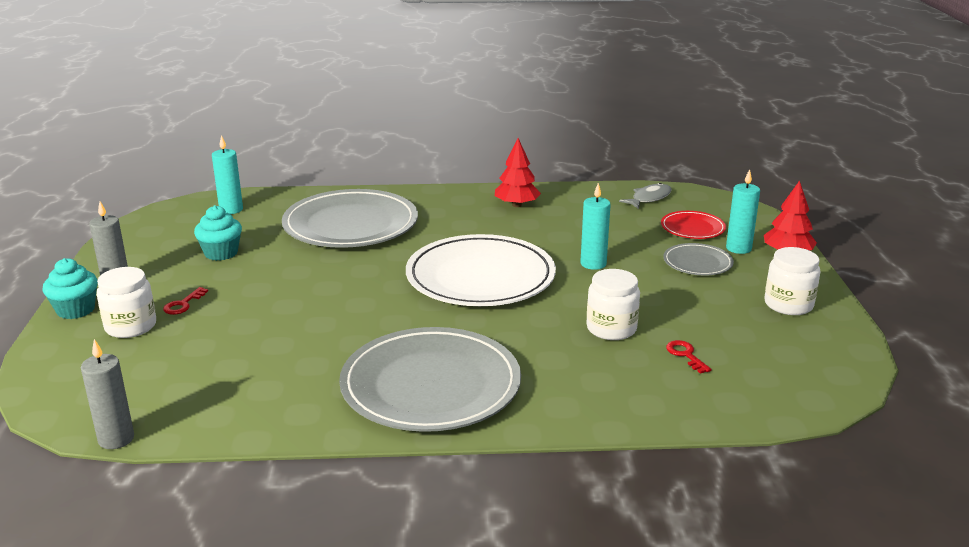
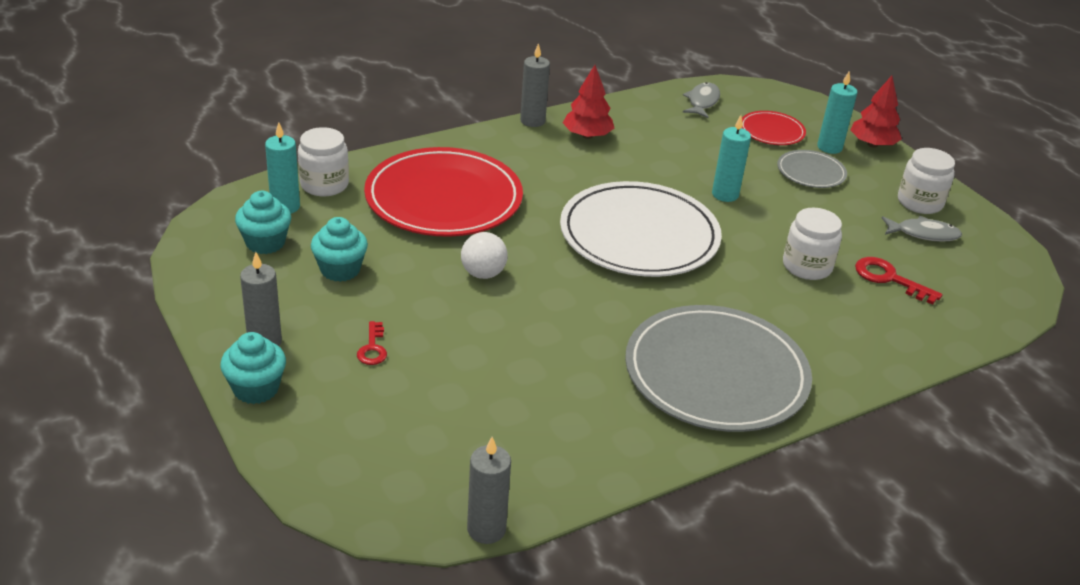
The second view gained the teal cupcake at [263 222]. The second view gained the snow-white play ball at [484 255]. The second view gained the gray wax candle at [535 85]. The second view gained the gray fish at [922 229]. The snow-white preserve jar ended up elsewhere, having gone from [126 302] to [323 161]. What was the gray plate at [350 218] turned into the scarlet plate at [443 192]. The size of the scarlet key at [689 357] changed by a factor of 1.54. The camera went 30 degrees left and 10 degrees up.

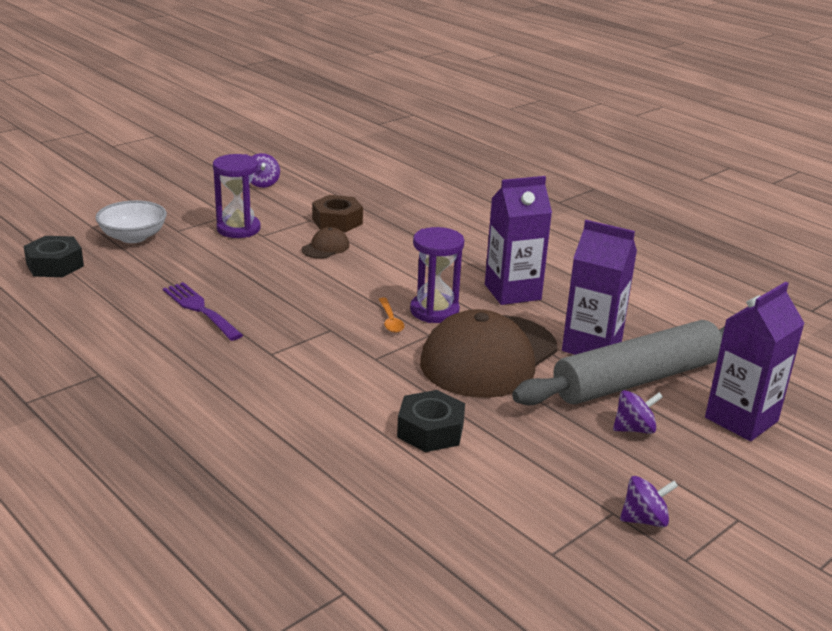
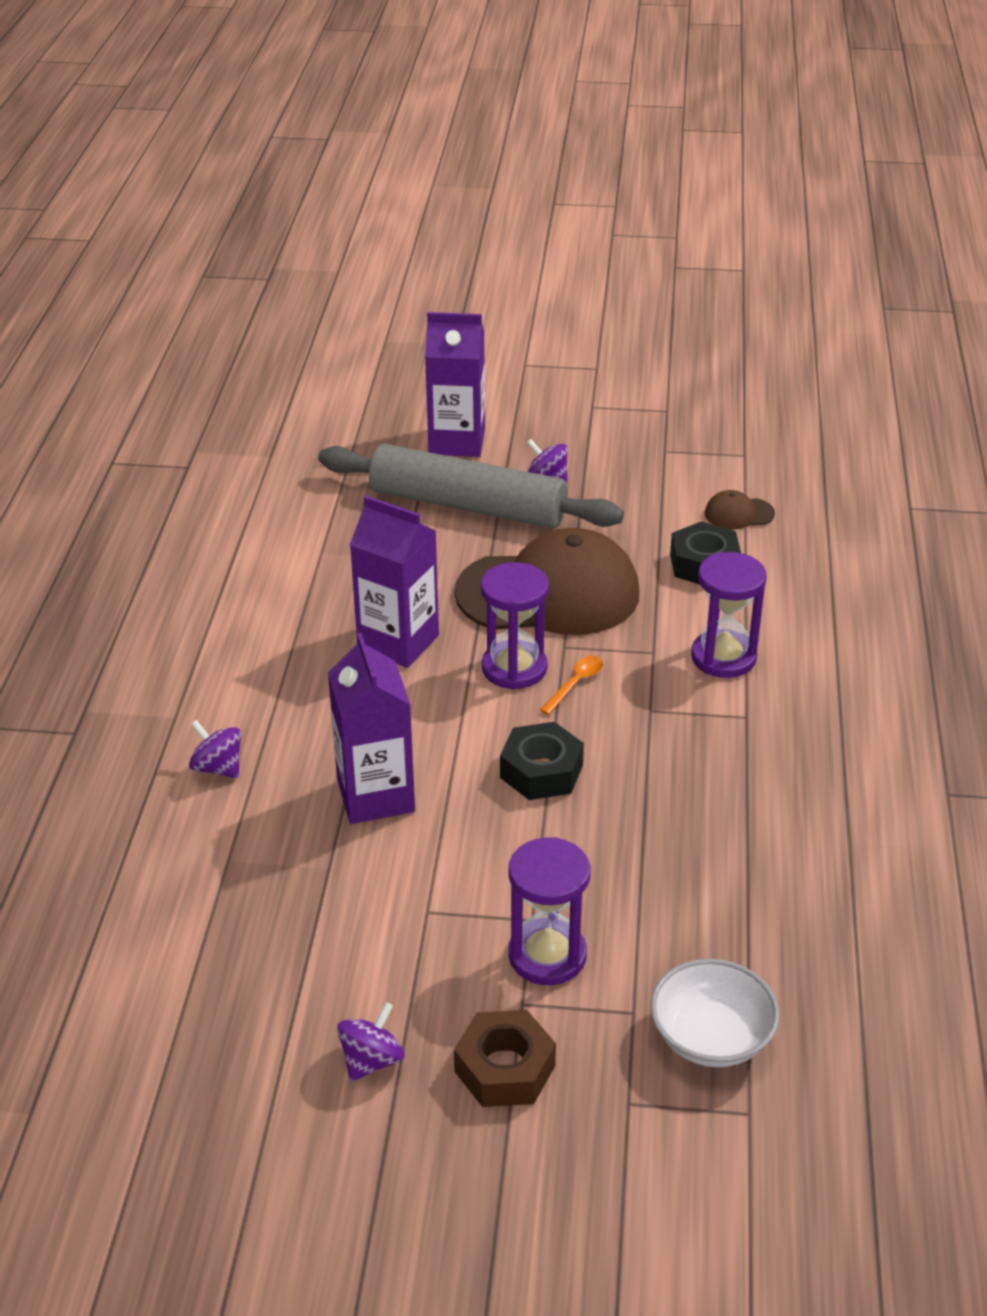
The second view lost the violet dinner fork at [203 311]. The second view gained the violet hourglass at [729 615]. The black hexagon nut ended up elsewhere, having gone from [54 256] to [542 761]. The brown cap ended up elsewhere, having gone from [325 243] to [740 509]. The brown hexagon nut ended up elsewhere, having gone from [337 213] to [505 1058]. The violet milk carton ended up elsewhere, having gone from [599 287] to [371 728]. The violet toy top ended up elsewhere, having gone from [649 501] to [215 749]. The camera went 130 degrees left and 10 degrees up.

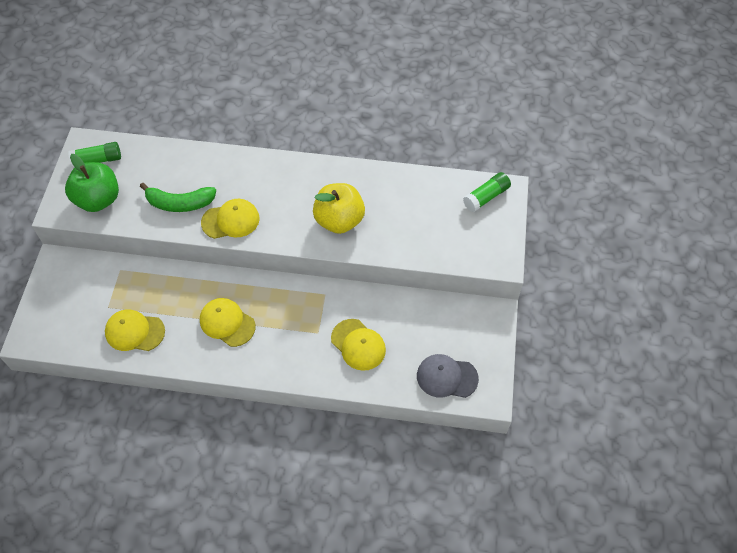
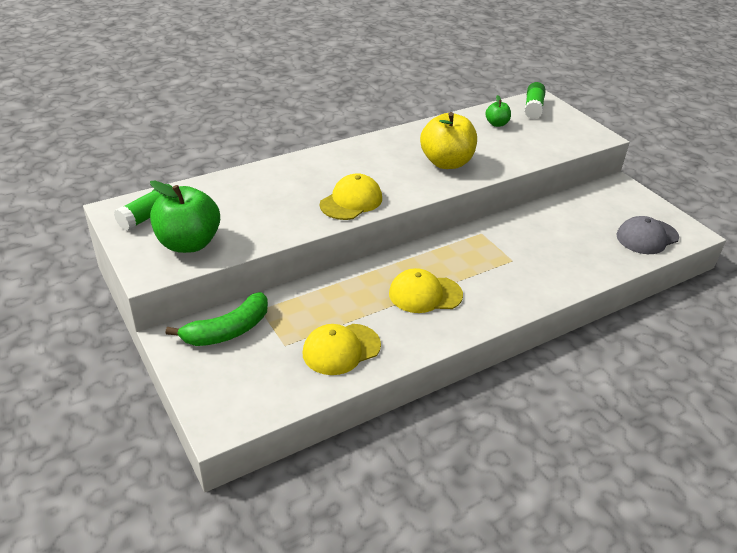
The second view lost the yellow cap at [358 345]. The second view gained the green apple at [498 111]. The green toy banana ended up elsewhere, having gone from [178 197] to [217 319]. The camera went 40 degrees left and 20 degrees down.

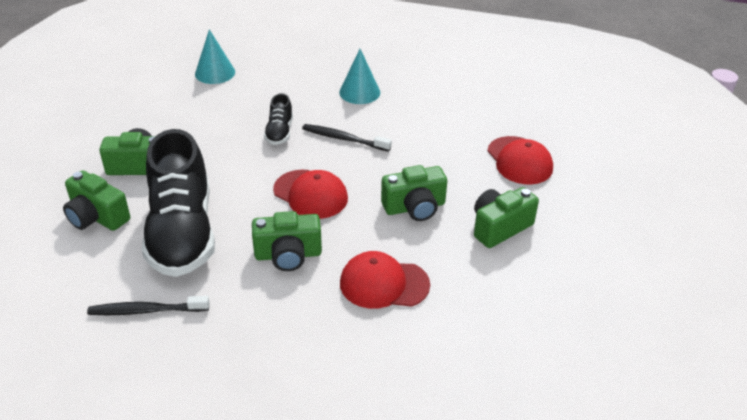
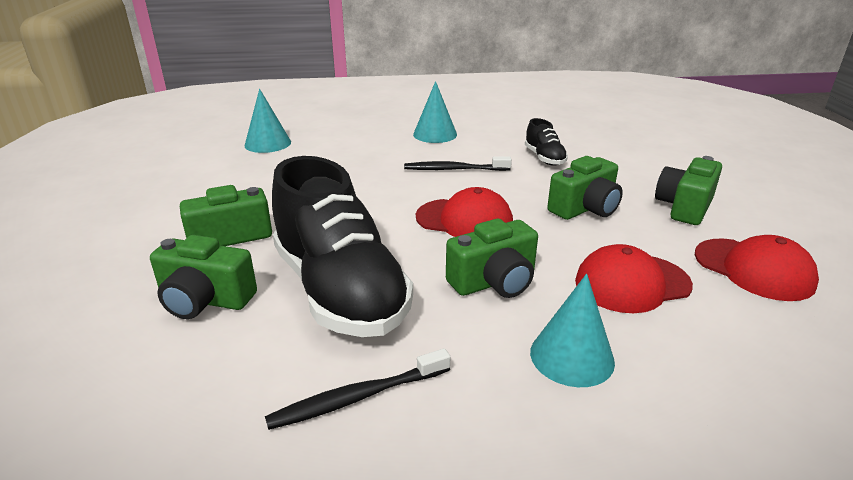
The second view gained the teal solid cone at [572 330]. The black lace-up shoe ended up elsewhere, having gone from [278 119] to [546 142]. The scarlet cap ended up elsewhere, having gone from [520 160] to [757 268]. The camera went 20 degrees left and 10 degrees down.

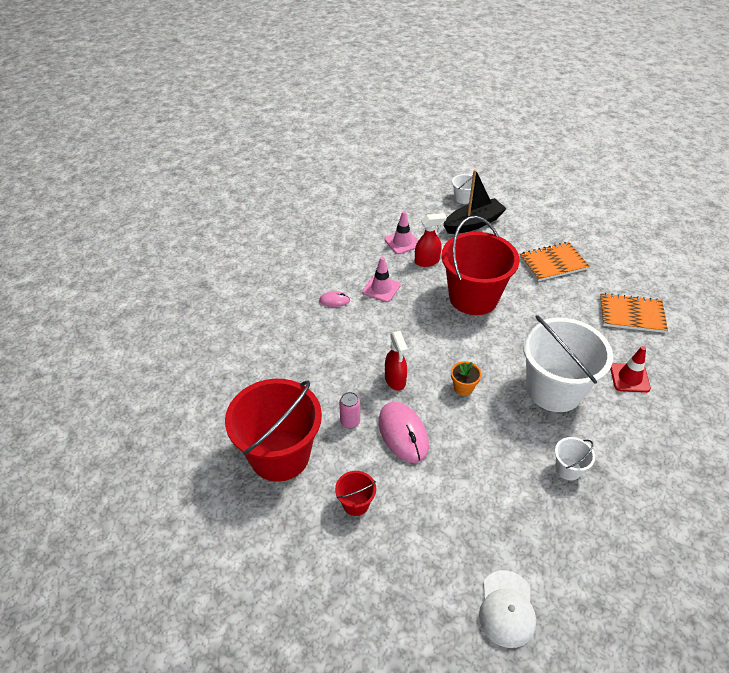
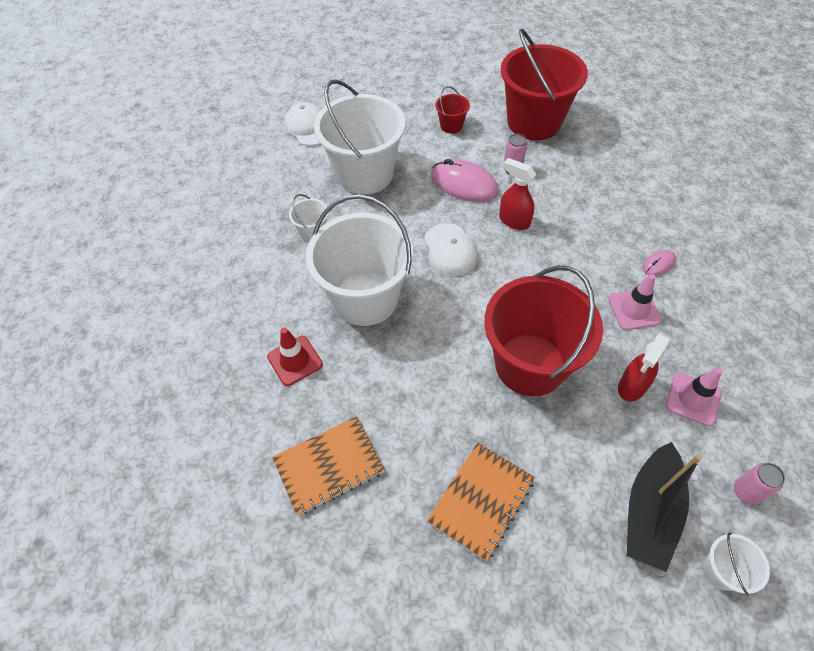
The second view gained the snow-white pail at [359 137]. The second view gained the pink tin at [759 484]. Where the orange-coloured flower pot stood at [466 378], the snow-white cap came to stand at [451 249]. The camera went 145 degrees right and 10 degrees up.

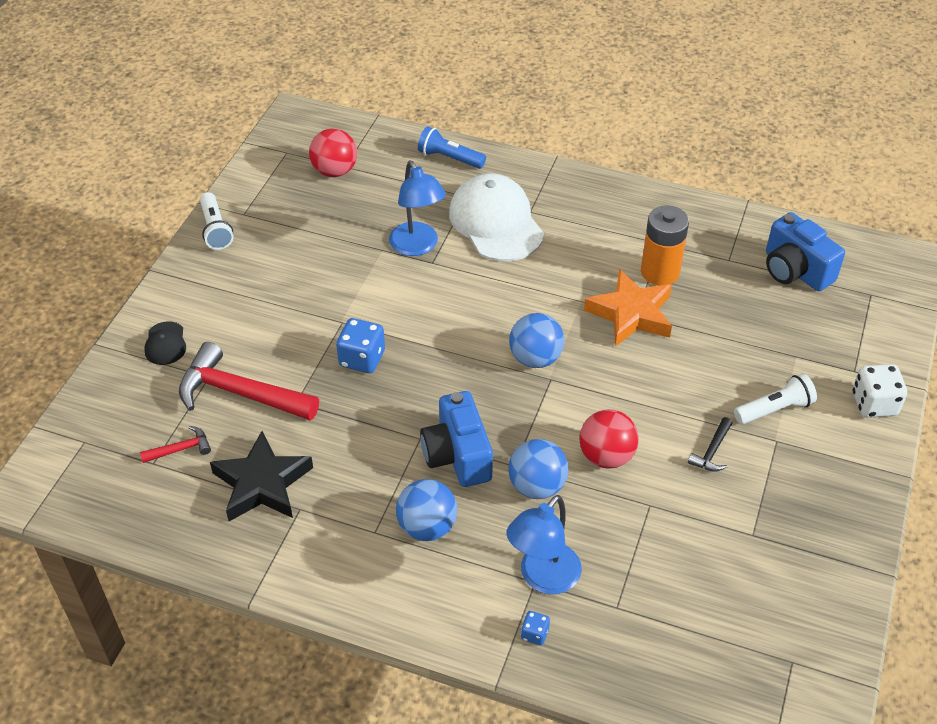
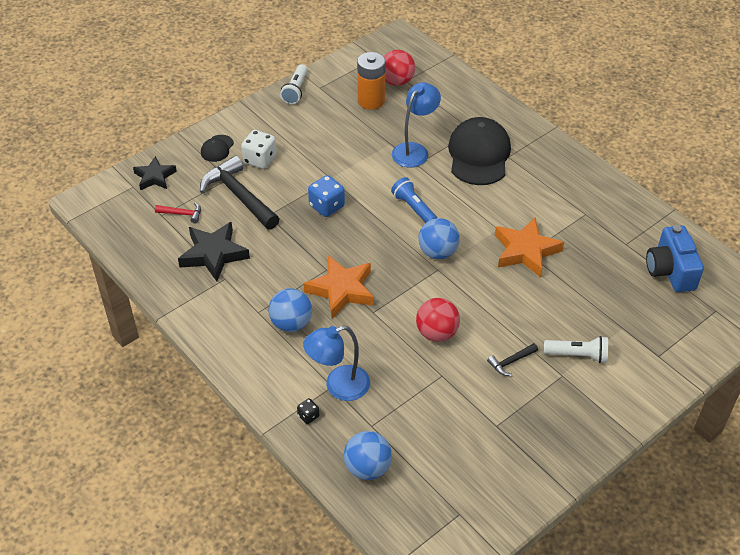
The second view gained the black star shape at [155 173]. The blue flashlight ended up elsewhere, having gone from [452 147] to [414 200]. The blue play ball ended up elsewhere, having gone from [538 469] to [368 455]. The orange-coloured AA battery ended up elsewhere, having gone from [665 245] to [371 81]. The snow-white die ended up elsewhere, having gone from [880 391] to [259 149]. Where the blue compact camera stood at [456 439], the orange-coloured star shape came to stand at [339 286]. What was the scarlet hammer at [249 381] turned into the black hammer at [239 192]. What was the snow-white cap at [496 217] turned into the black cap at [479 151]. What was the blue die at [535 628] turned into the black die at [308 411]. The blue reading lamp at [417 208] ended up facing another way, 150 degrees counterclockwise from before. The camera went 30 degrees right and 0 degrees up.

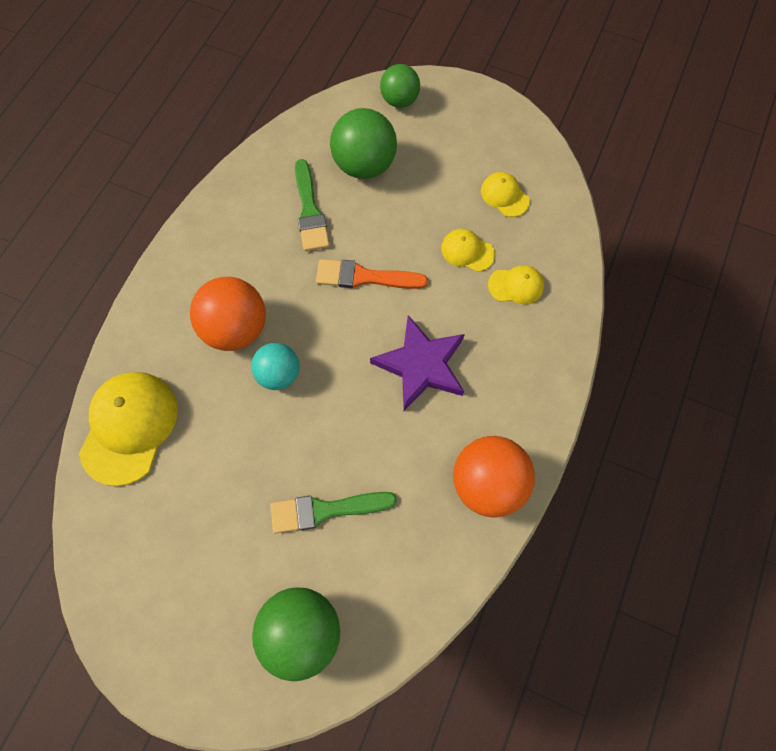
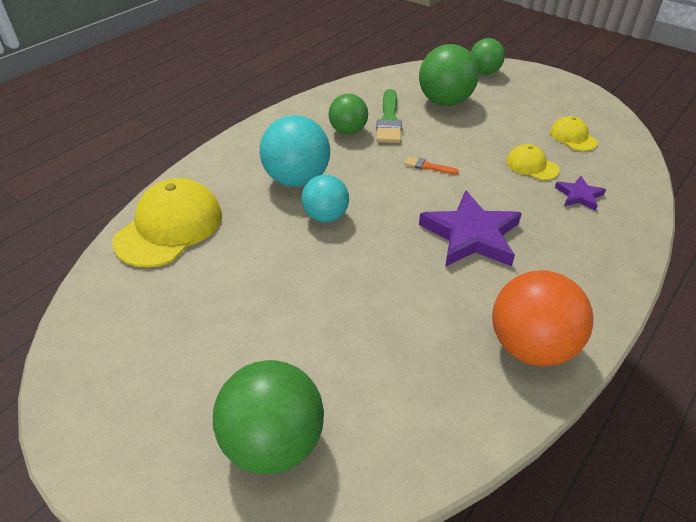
The second view lost the green paintbrush at [333 512]. The second view gained the green play ball at [348 114]. Where the yellow cap stood at [516 284], the violet star shape came to stand at [580 193]. What was the orange-coloured play ball at [228 314] turned into the teal play ball at [295 151]. The size of the orange-coloured paintbrush at [372 274] changed by a factor of 0.51. The camera went 15 degrees right and 25 degrees down.

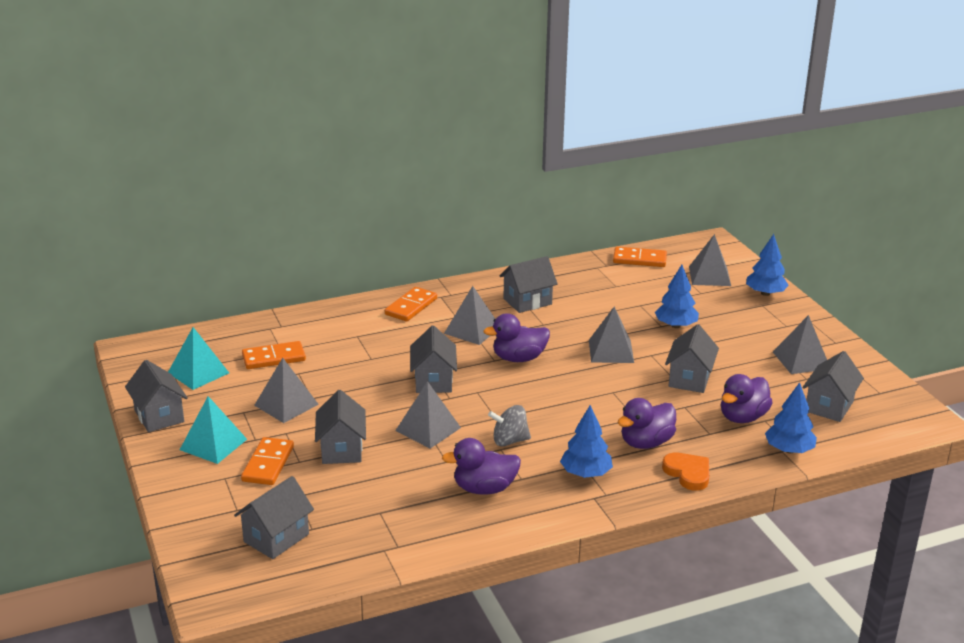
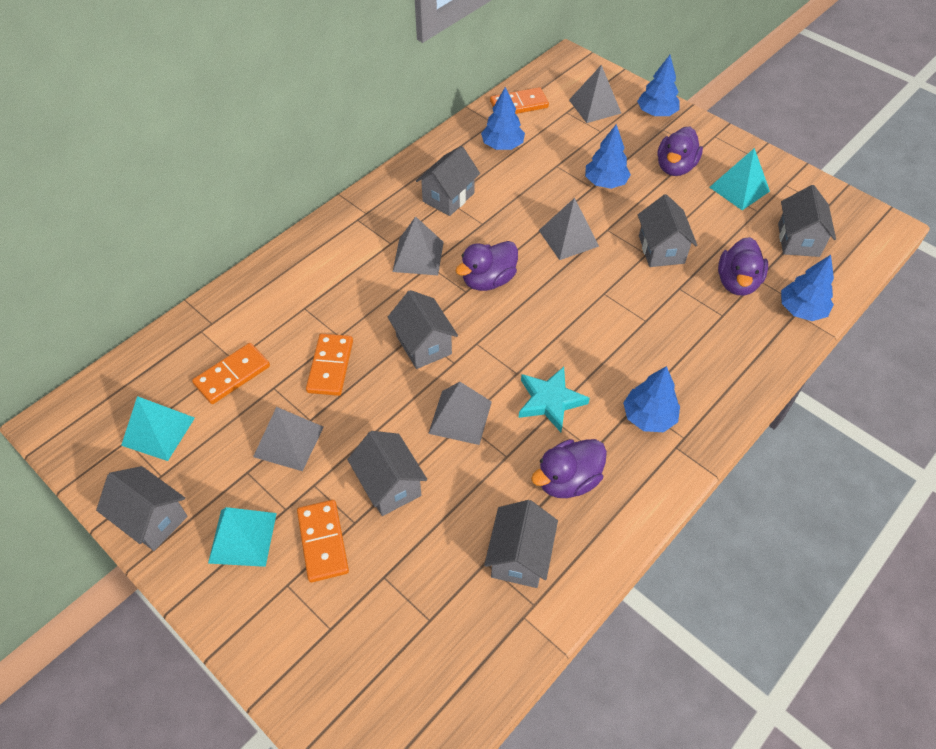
The second view lost the orange-coloured love heart at [685 472]. The second view gained the blue fir tree at [503 118]. The gray cottage ended up elsewhere, having gone from [274 517] to [521 544]. The orange-coloured domino piece ended up elsewhere, having gone from [411 304] to [329 365]. The violet rubber duck ended up elsewhere, having gone from [647 423] to [680 151]. Where the gray toy top stood at [509 425], the teal star shape came to stand at [554 399]. What was the gray solid pyramid at [800 344] turned into the teal solid pyramid at [739 179]. The camera went 25 degrees left and 25 degrees up.

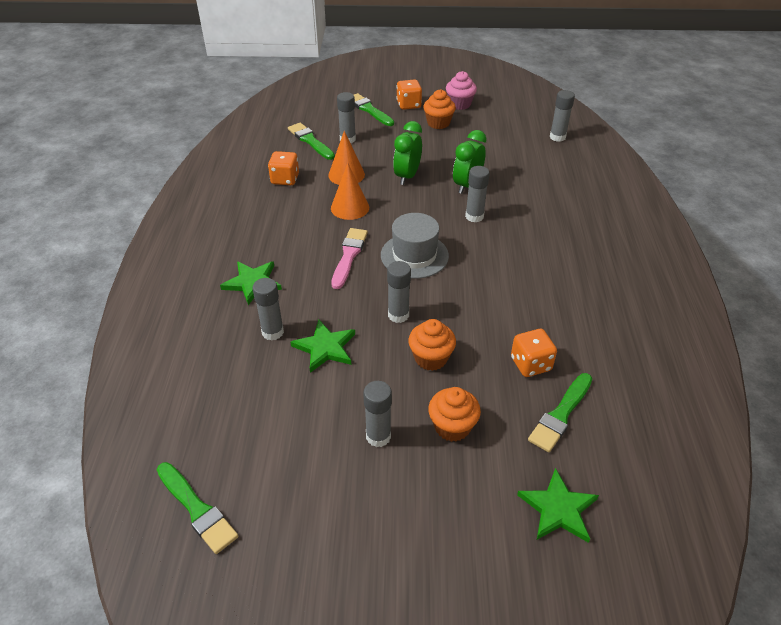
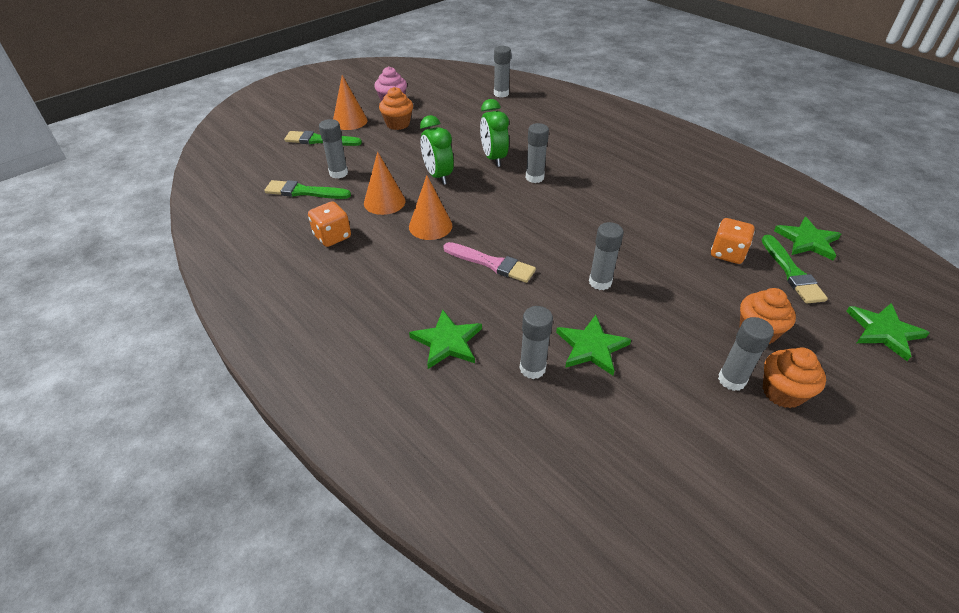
The second view lost the green paintbrush at [197 508]. The second view lost the gray top hat at [415 246]. The second view gained the green star shape at [807 239]. The orange-coloured cupcake ended up elsewhere, having gone from [432 345] to [794 377]. Where the orange-coloured die stood at [409 94], the orange-coloured solid cone came to stand at [350 102]. The pink paintbrush at [349 258] ended up facing another way, 150 degrees clockwise from before. The camera went 45 degrees left and 0 degrees up.

